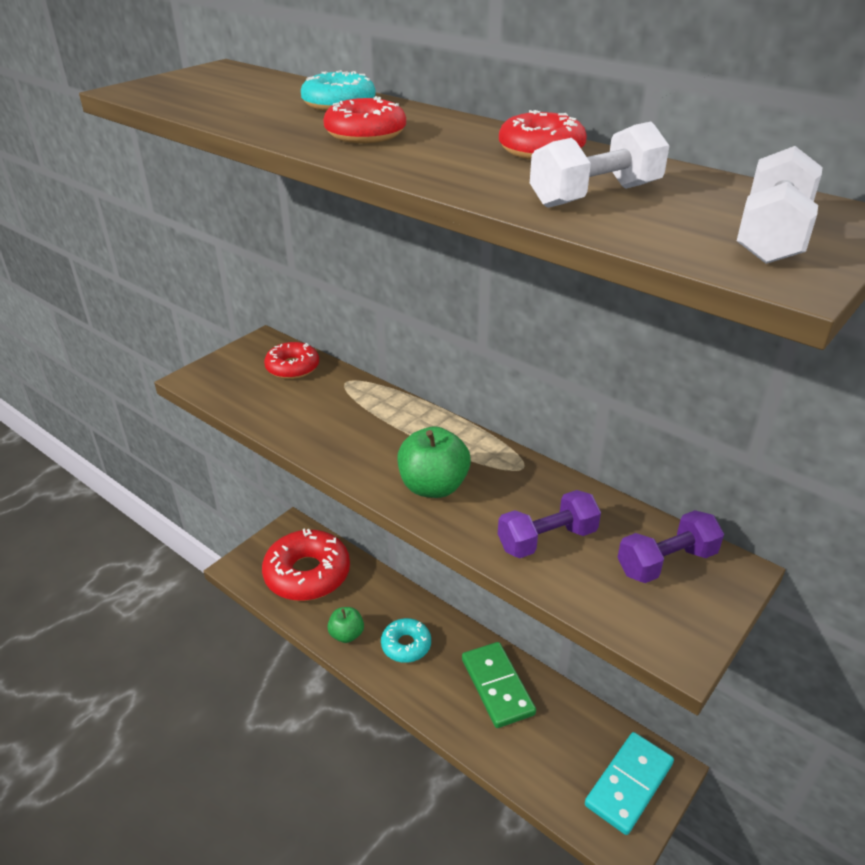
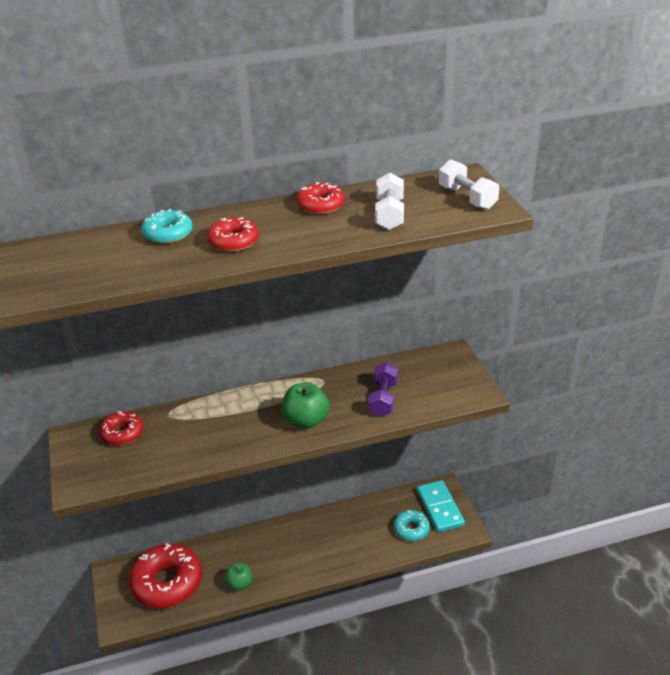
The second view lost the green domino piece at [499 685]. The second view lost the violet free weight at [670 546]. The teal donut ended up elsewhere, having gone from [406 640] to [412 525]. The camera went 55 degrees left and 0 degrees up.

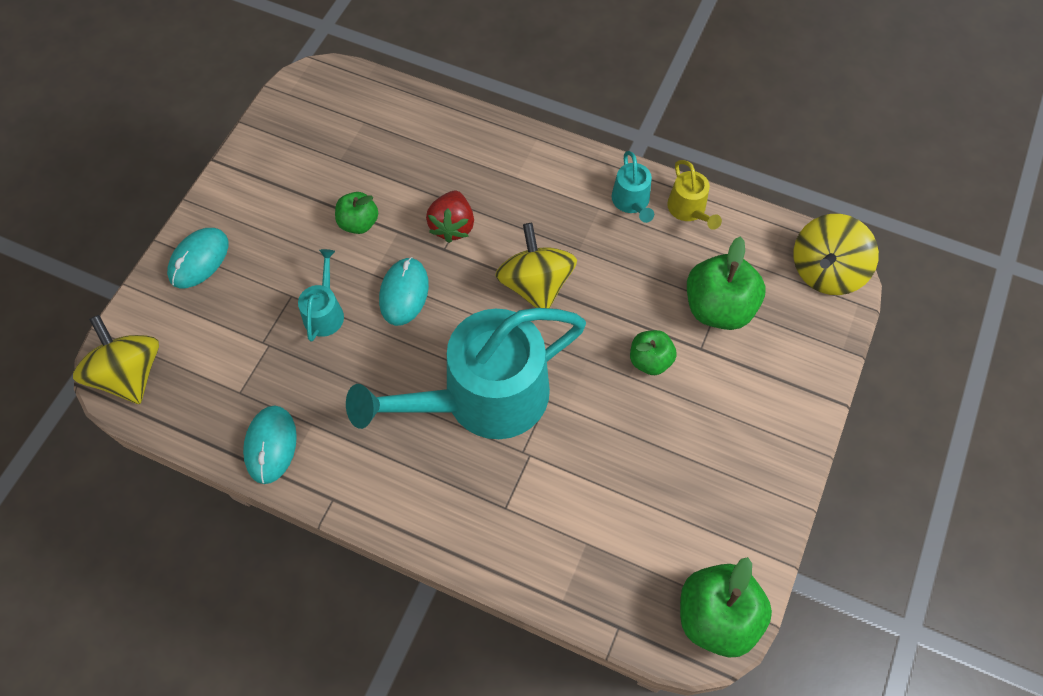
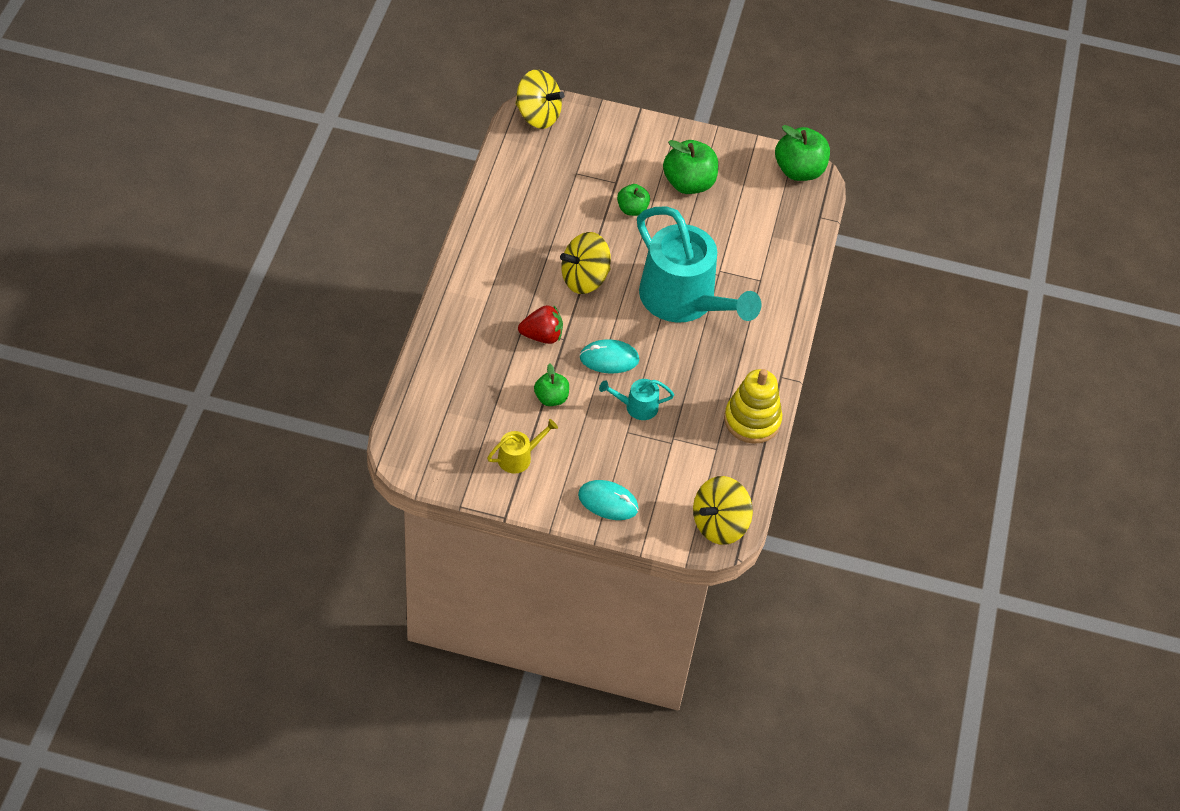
The second view lost the teal watering can at [632 187]. The yellow watering can ended up elsewhere, having gone from [694 195] to [522 446]. The green apple ended up elsewhere, having gone from [726 283] to [690 167]. Where the teal mouse stood at [270 445], the yellow stacking rings came to stand at [753 406]. The camera went 105 degrees left and 10 degrees down.

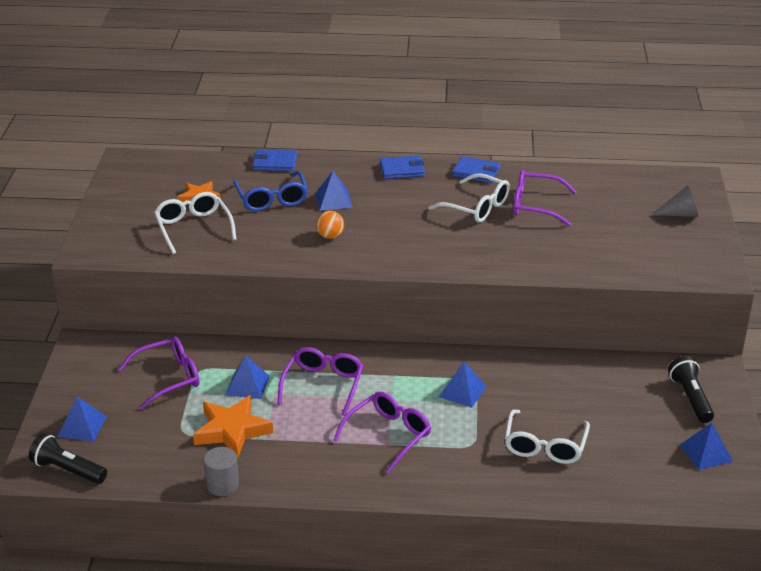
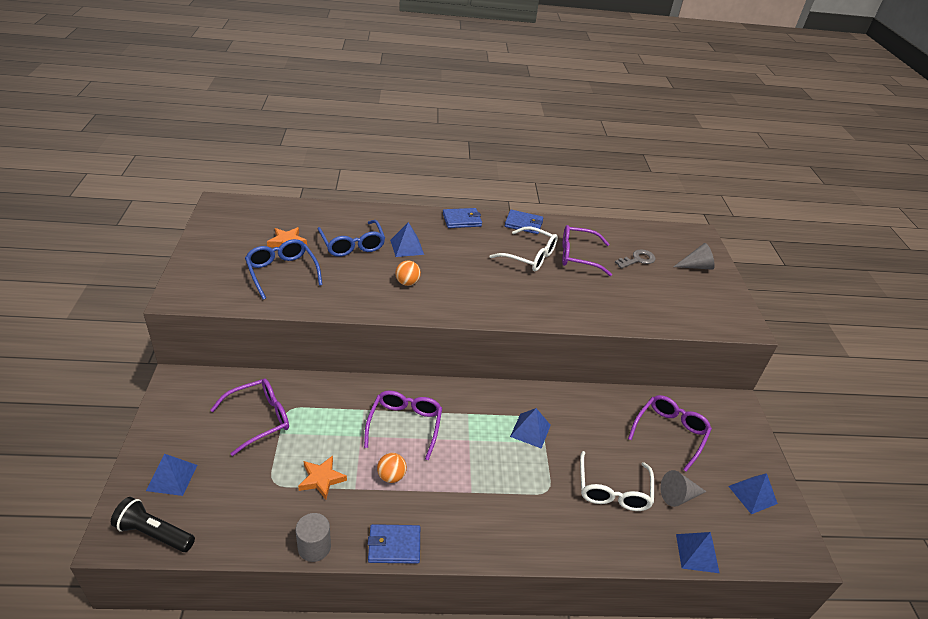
The second view lost the black flashlight at [691 389]. The second view gained the orange-coloured play ball at [392 468]. The second view gained the gray key at [635 258]. The second view gained the gray solid cone at [683 488]. The blue solid pyramid ended up elsewhere, having gone from [247 377] to [697 552]. The blue wallet ended up elsewhere, having gone from [275 160] to [394 544]. The violet spectacles ended up elsewhere, having gone from [382 432] to [670 433]. What was the snow-white spectacles at [195 223] turned into the blue spectacles at [283 269]. The size of the orange-coloured star shape at [233 426] changed by a factor of 0.63. The camera went 10 degrees left and 5 degrees up.

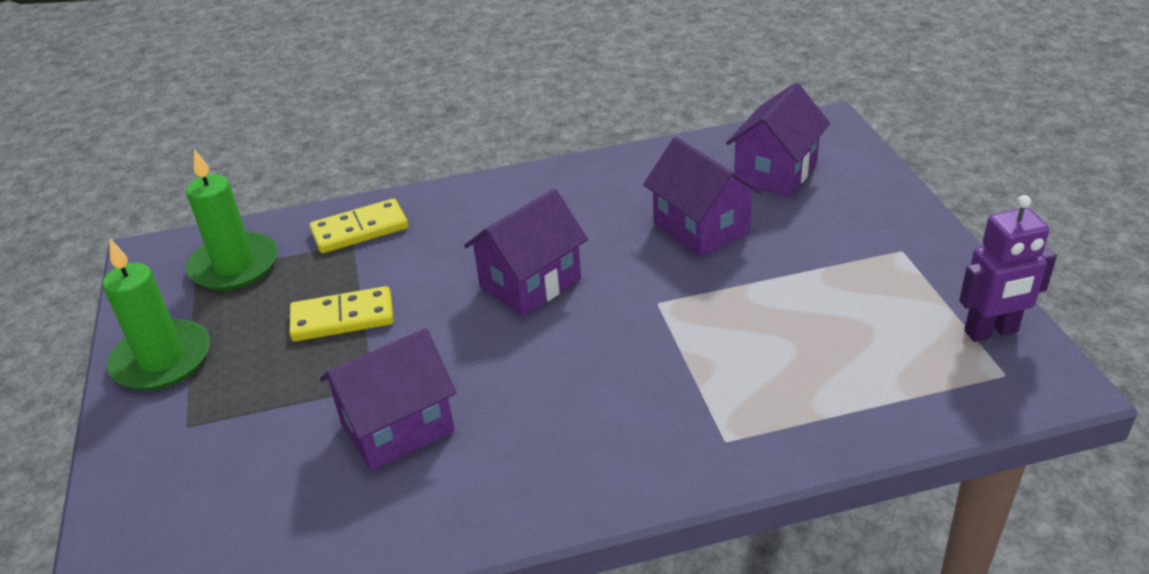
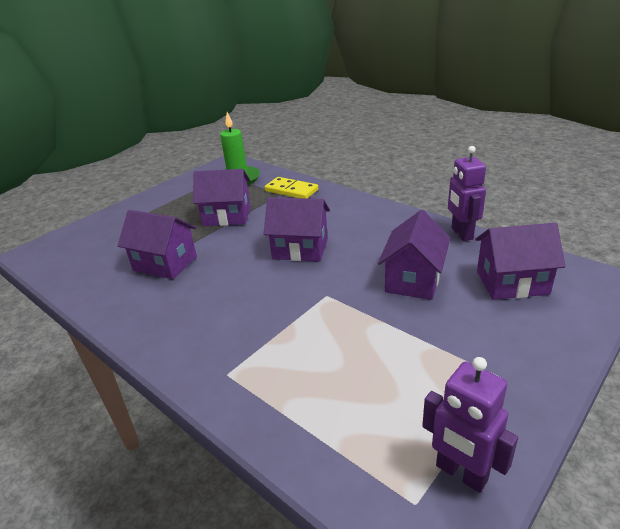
The second view lost the green wax candle at [156 315]. The second view gained the violet robot figure at [467 193]. Where the yellow domino piece stood at [341 314], the violet cottage came to stand at [222 197]. The camera went 55 degrees right and 5 degrees down.

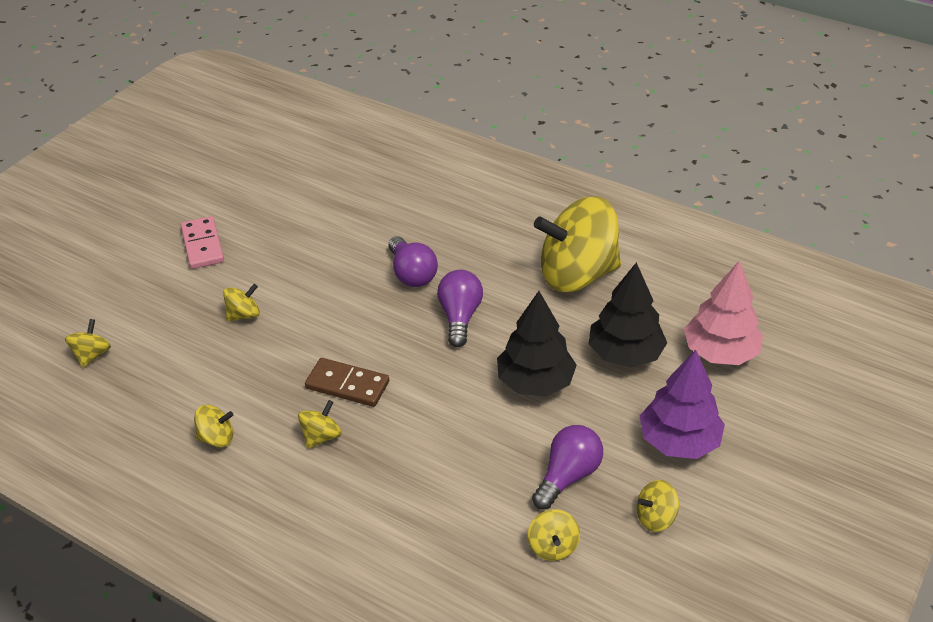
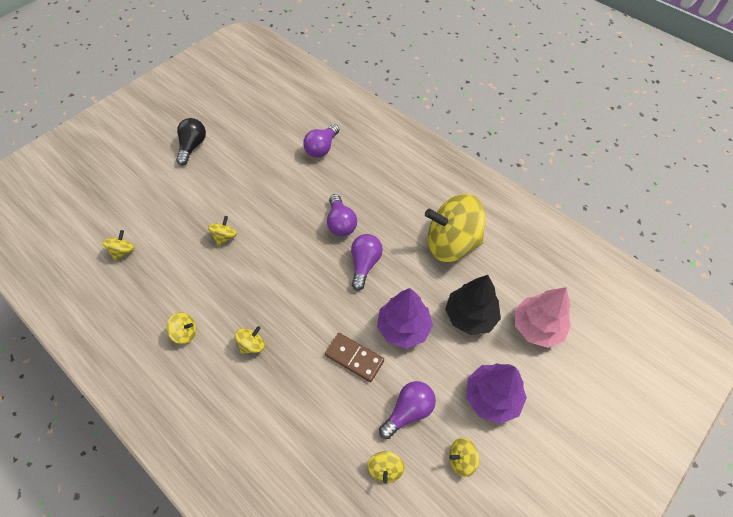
The second view lost the pink domino piece at [202 242]. The second view gained the black bulb at [191 141]. The second view gained the violet bulb at [321 141]. The brown domino piece ended up elsewhere, having gone from [347 382] to [354 357]. What was the black fir tree at [537 343] turned into the violet fir tree at [405 318]. The yellow toy top at [241 302] ended up facing another way, 45 degrees counterclockwise from before. The camera went 10 degrees right and 15 degrees up.

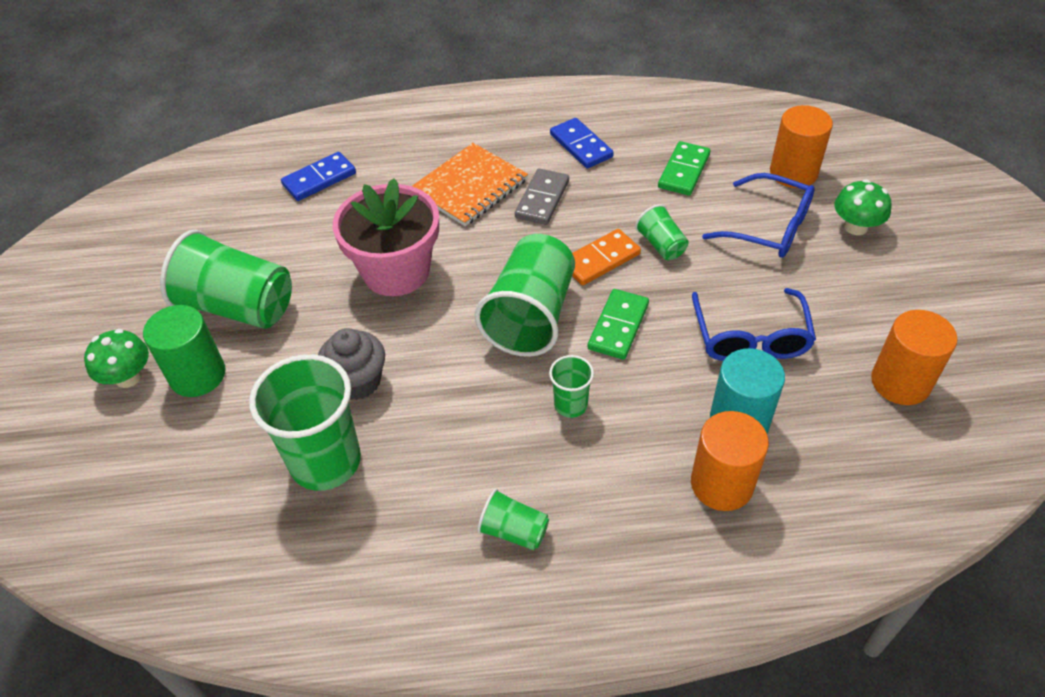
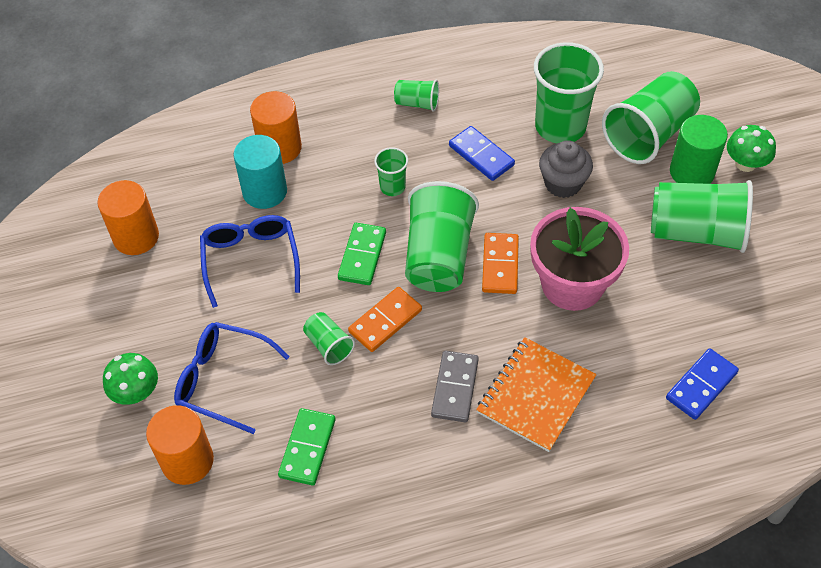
The second view gained the orange-coloured domino piece at [500 263]. The second view gained the green tumbler at [651 117]. The blue domino piece ended up elsewhere, having gone from [582 143] to [482 153]. The camera went 170 degrees right and 5 degrees up.

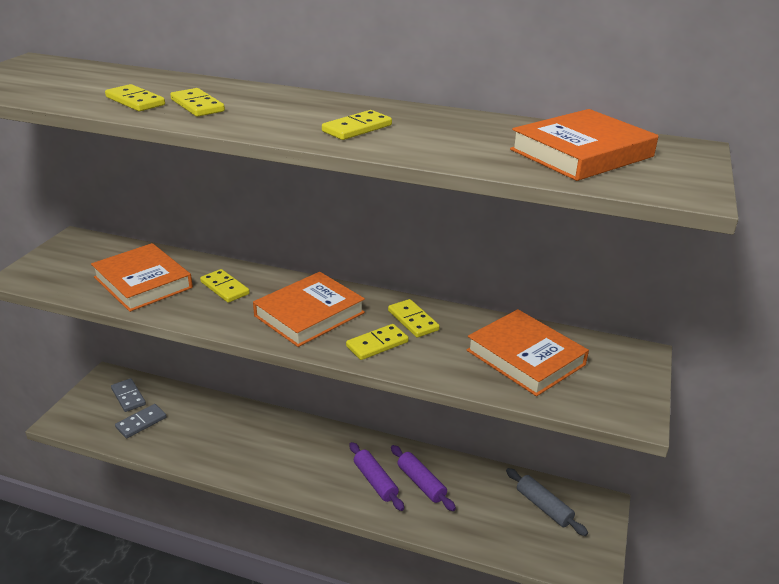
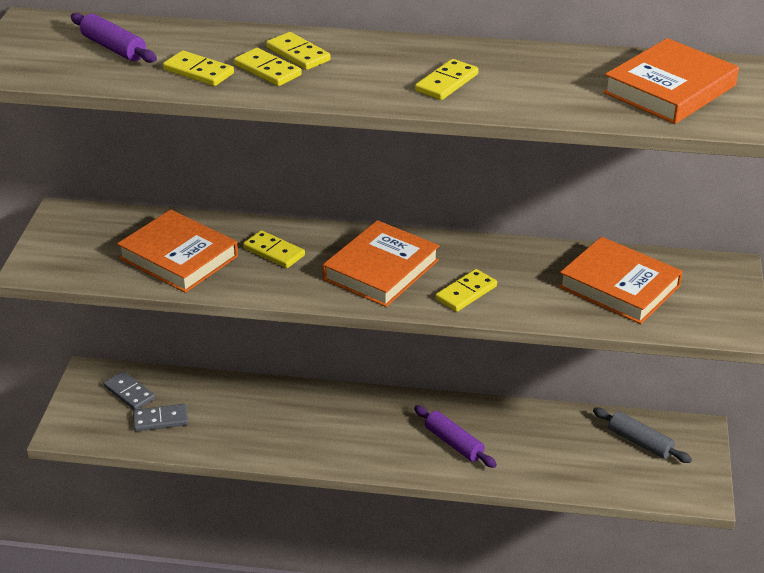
The yellow domino piece ended up elsewhere, having gone from [414 318] to [298 51]. The violet pastry roller ended up elsewhere, having gone from [423 478] to [114 38]. The gray domino piece at [141 421] ended up facing another way, 45 degrees clockwise from before. The camera went 10 degrees left and 5 degrees up.

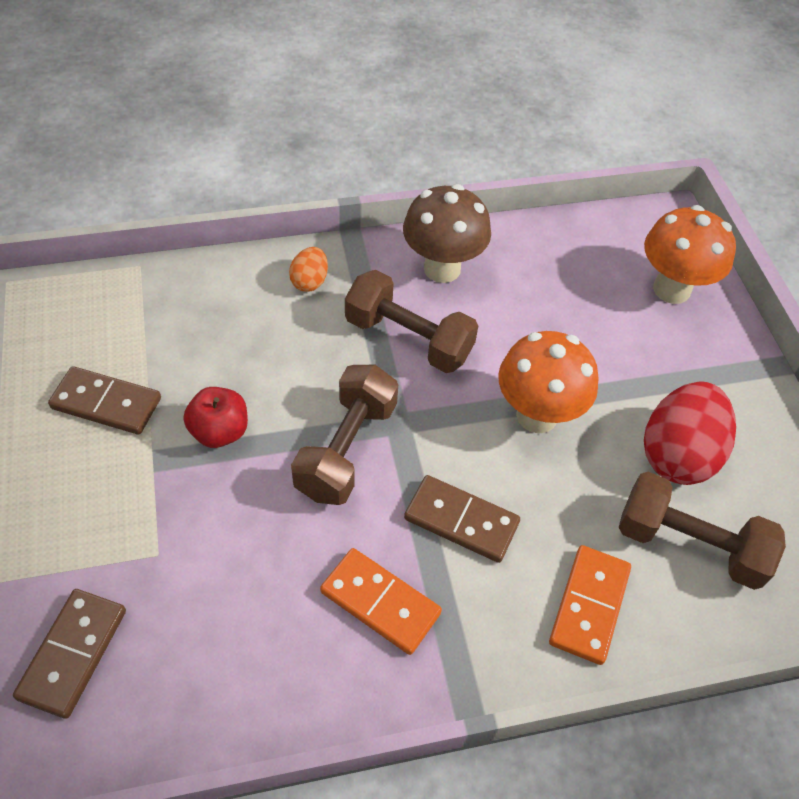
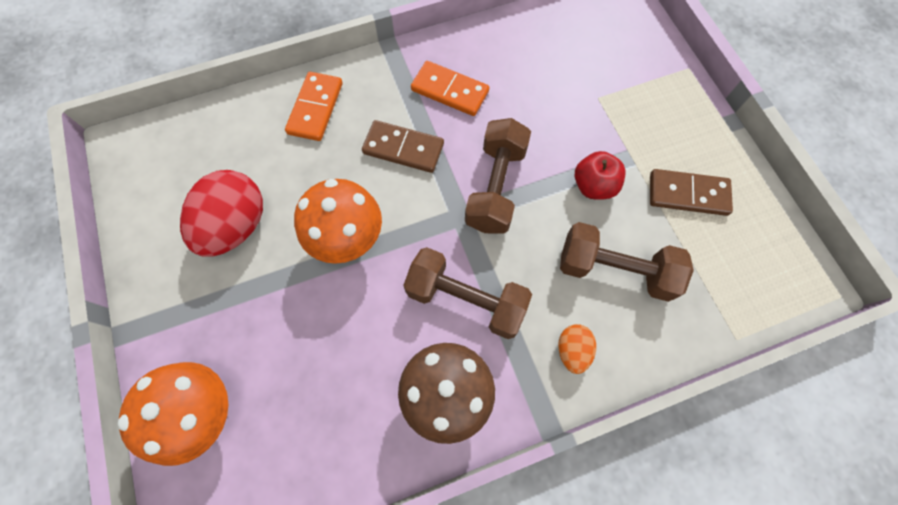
The second view lost the brown domino piece at [69 654]. The brown free weight ended up elsewhere, having gone from [702 531] to [627 262]. The camera went 175 degrees right and 15 degrees up.

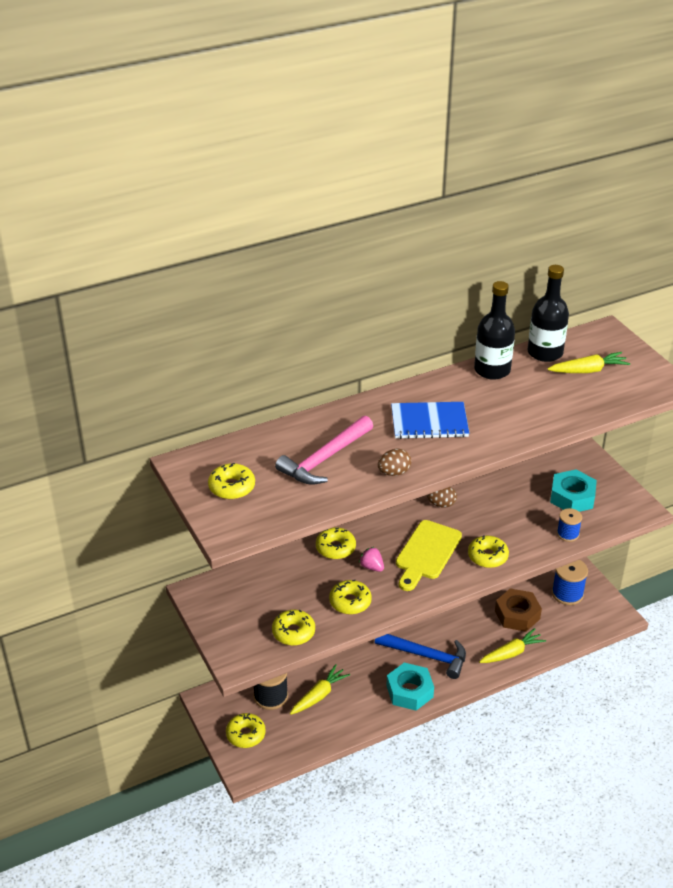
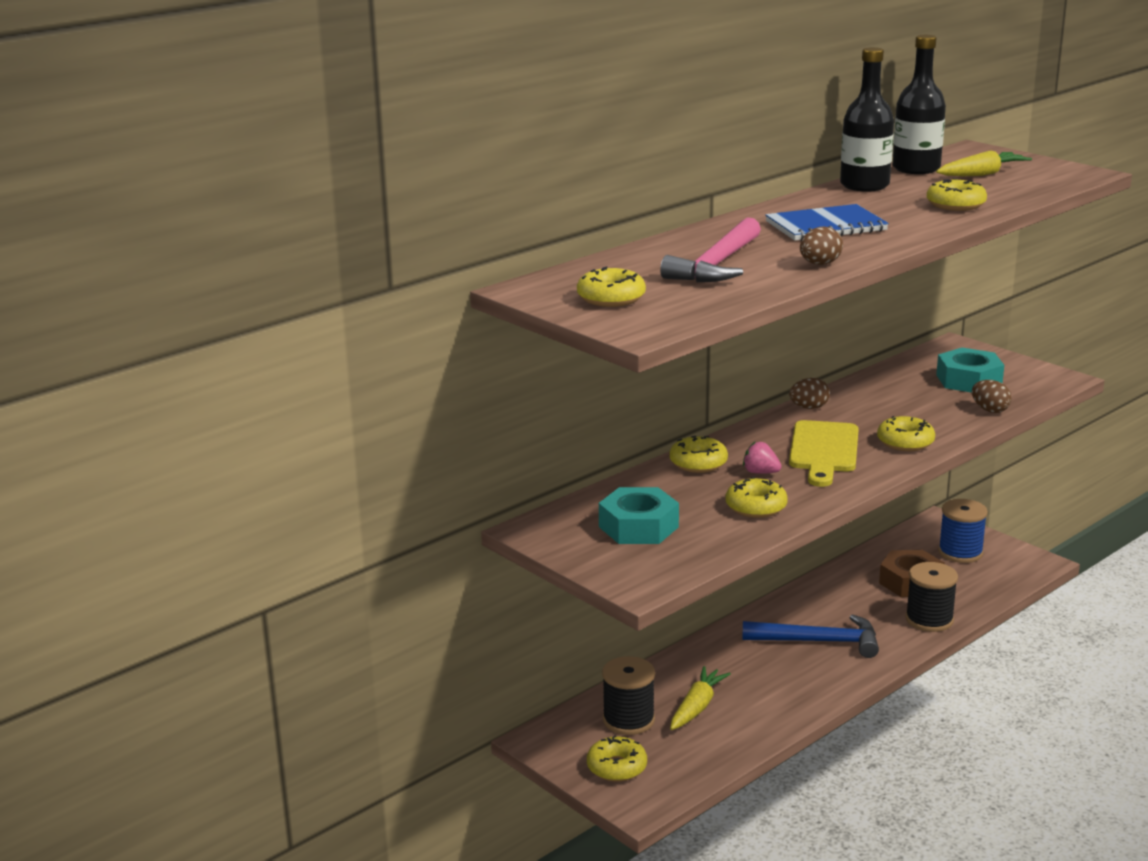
The yellow donut ended up elsewhere, having gone from [293 627] to [957 194]. The teal hexagon nut ended up elsewhere, having gone from [410 687] to [639 515]. Where the yellow toy carrot stood at [512 645], the black reel of thread came to stand at [931 597]. Where the blue reel of thread stood at [569 525], the brown egg shape came to stand at [992 396]. The camera went 15 degrees left and 15 degrees down.

